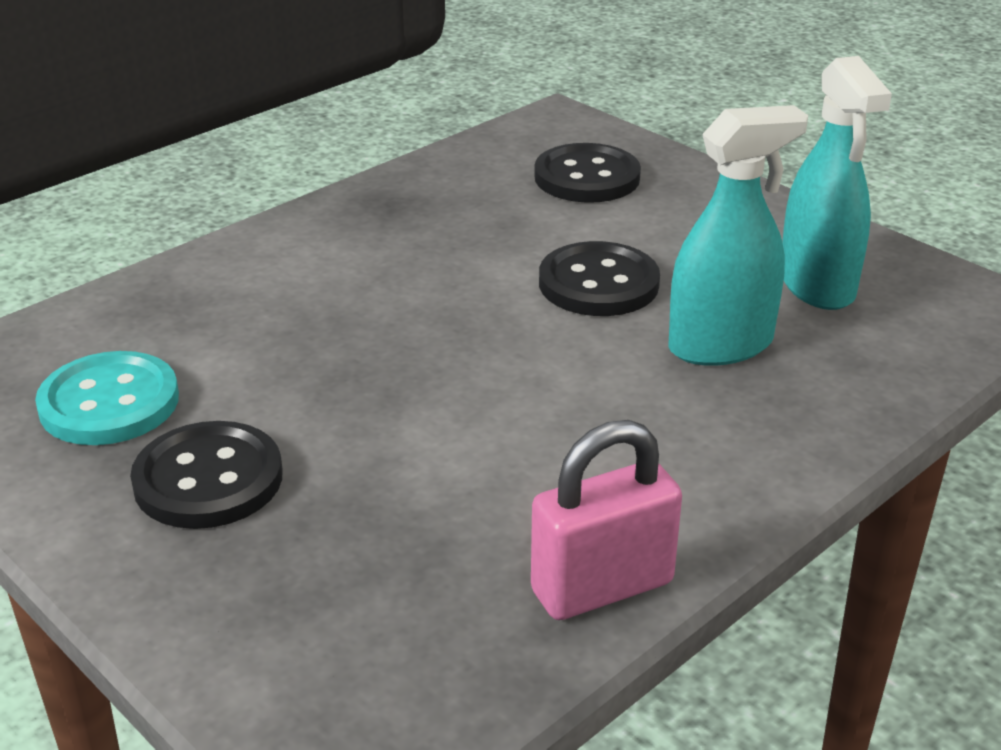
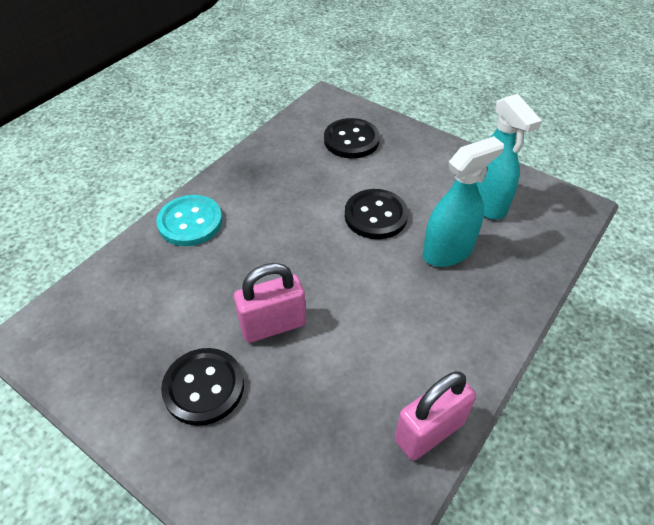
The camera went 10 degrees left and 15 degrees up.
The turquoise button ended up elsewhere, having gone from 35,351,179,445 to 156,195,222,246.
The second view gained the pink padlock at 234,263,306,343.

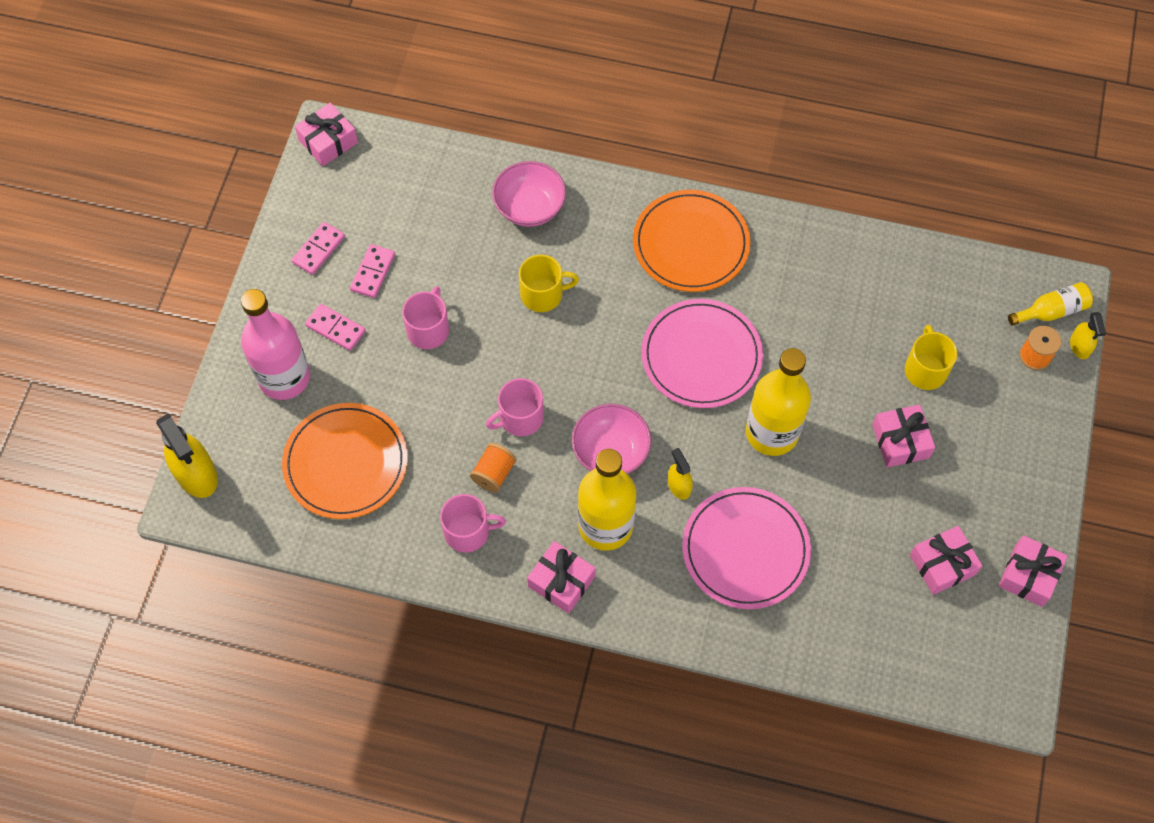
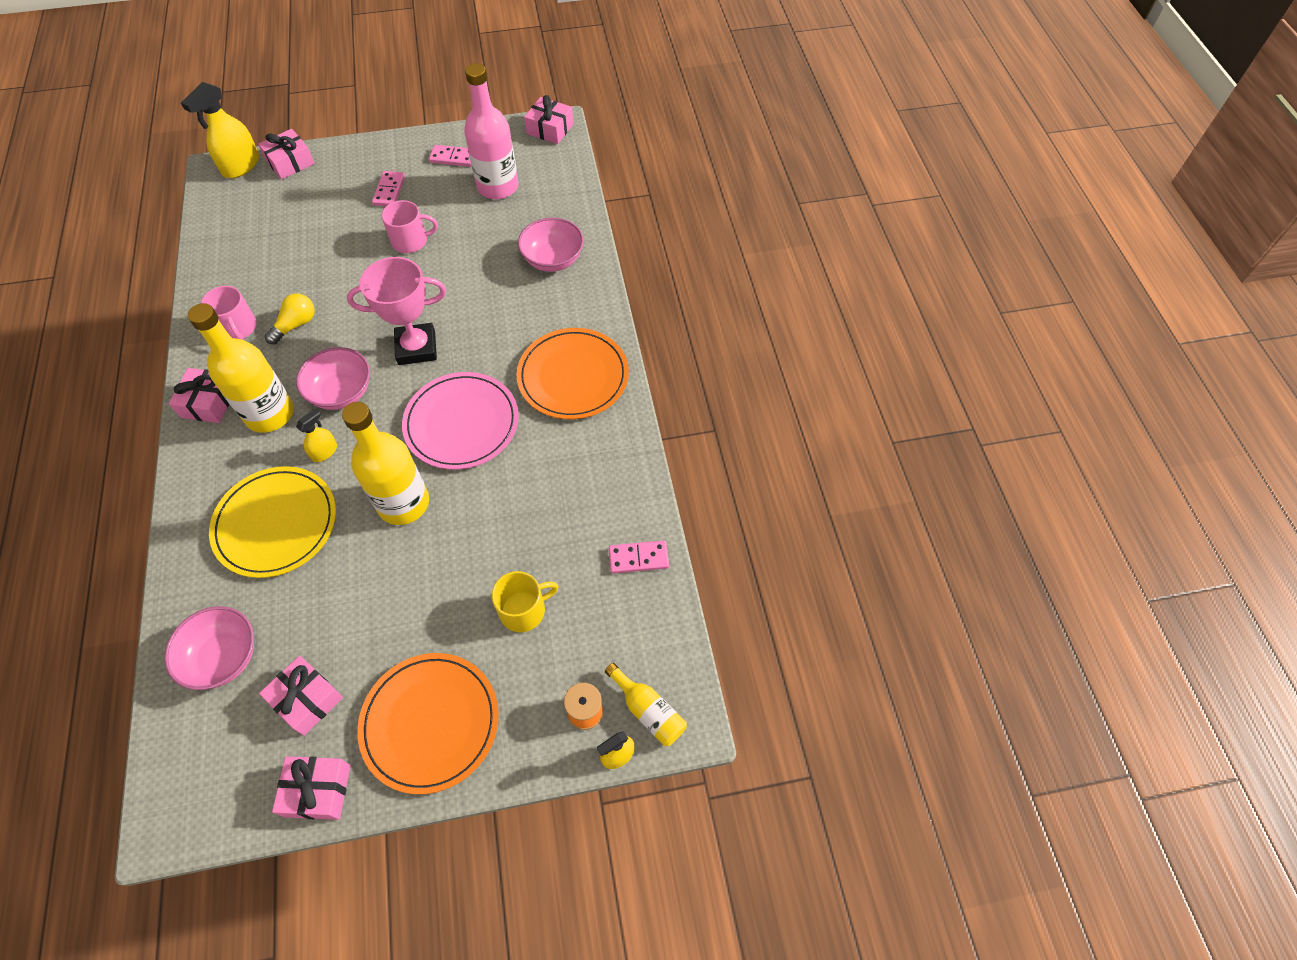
The camera went 65 degrees right and 5 degrees down.
The pink domino ended up elsewhere, having gone from 350,244,395,298 to 609,540,669,574.
The second view lost the yellow mug at 519,255,579,312.
The pink bottle ended up elsewhere, having gone from 241,289,310,400 to 464,63,518,199.
The second view lost the pink mug at 486,378,544,436.
The orange plate ended up elsewhere, having gone from 282,403,408,519 to 357,653,499,794.
The pink gift ended up elsewhere, having gone from 872,405,935,468 to 258,129,315,179.
Where the orange spool stood at 470,443,517,492, the yellow light bulb came to stand at 265,293,315,344.
What was the pink plate at 682,487,811,609 turned into the yellow plate at 209,466,336,578.
The second view gained the pink trophy at 347,257,446,365.
The second view gained the pink bowl at 164,606,254,690.

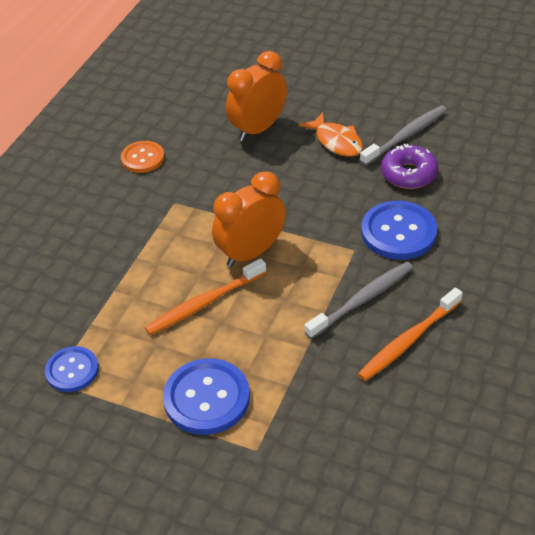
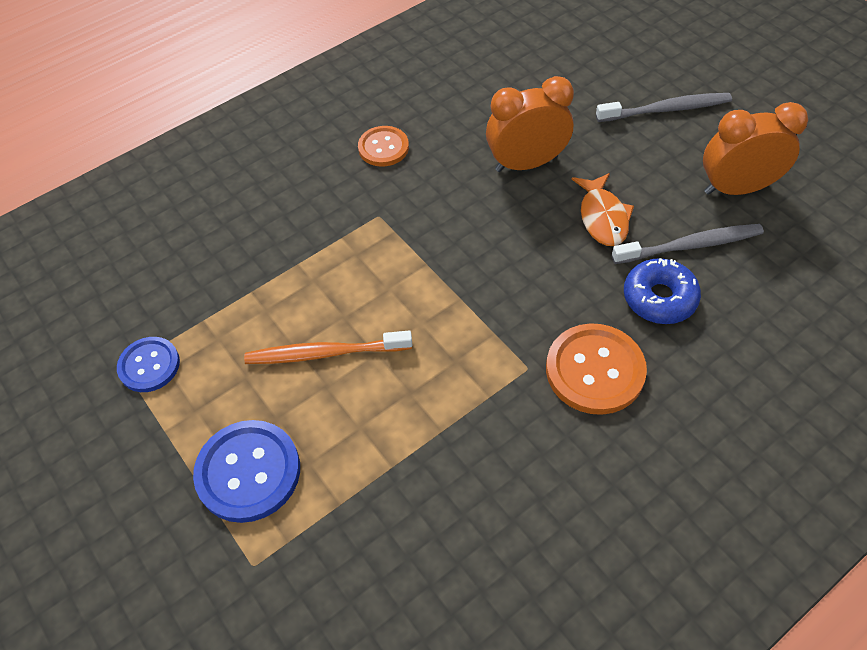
The camera went 30 degrees right and 10 degrees up.
What was the purple donut at 381,144,438,189 turned into the blue donut at 624,258,701,324.
The orange clock ended up elsewhere, having gone from 212,171,286,267 to 703,102,808,195.
What was the blue button at 361,201,437,260 turned into the orange button at 546,323,647,415.
The grey toothbrush ended up elsewhere, having gone from 305,262,413,339 to 596,93,732,122.
The second view lost the orange toothbrush at 358,287,463,381.

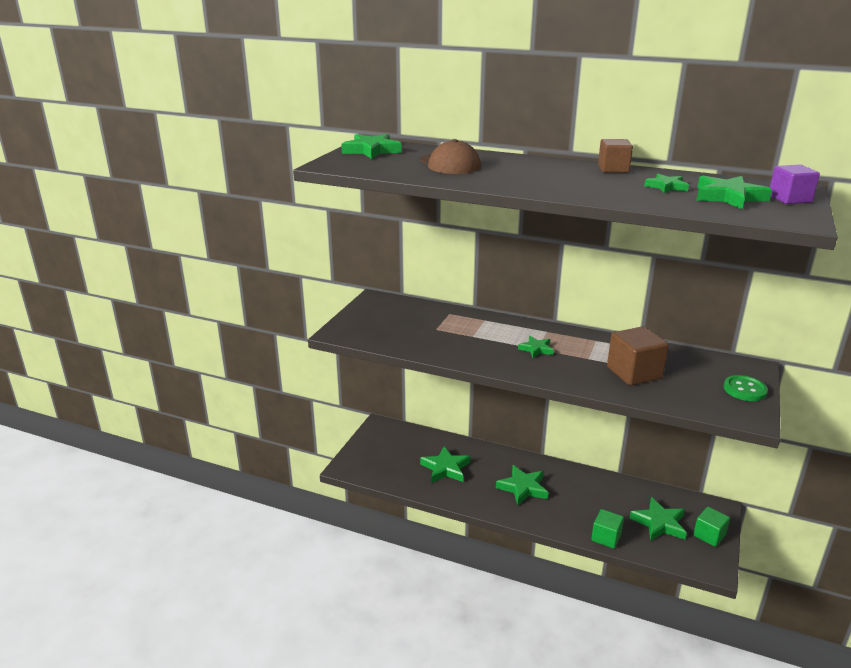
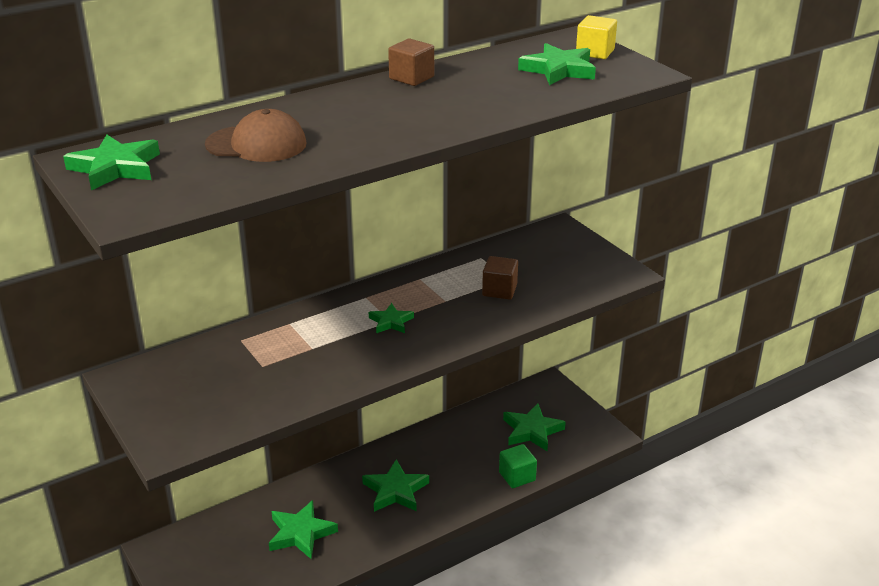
The camera went 55 degrees left and 5 degrees up.
What was the purple cube at 770,165,820,204 turned into the yellow cube at 576,15,617,59.
The second view lost the green star at 644,174,689,193.
The size of the brown cube at 607,326,669,386 changed by a factor of 0.64.
The second view lost the green button at 724,375,768,401.
The second view lost the green cube at 693,507,730,547.

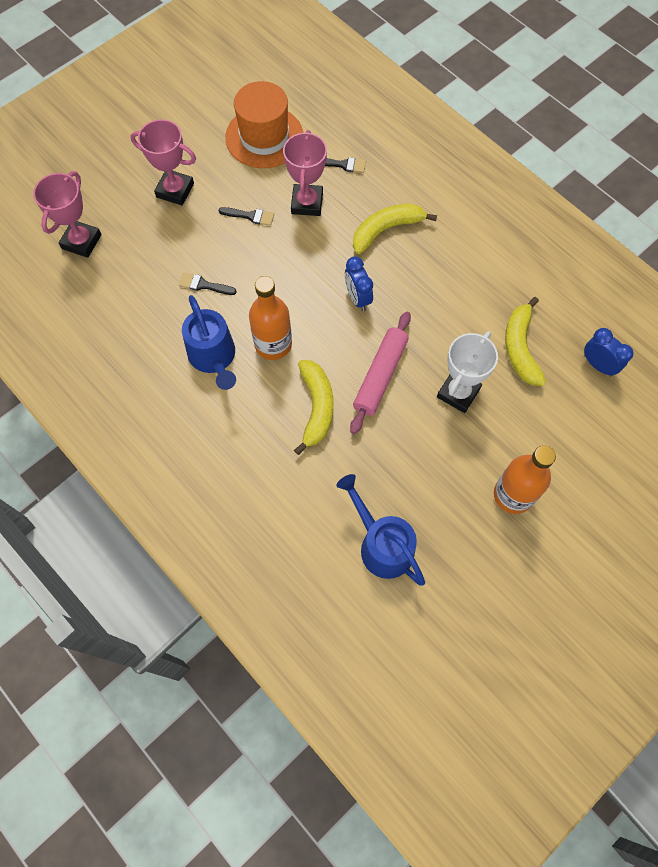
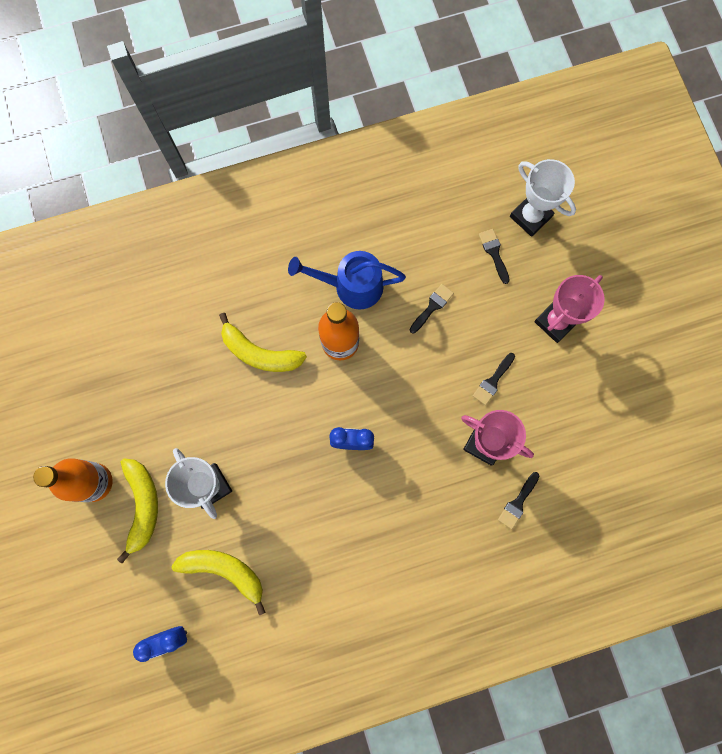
The camera went 115 degrees right and 10 degrees up.
The second view lost the orange hat at 225,81,303,168.
What was the pink trophy at 33,171,102,258 turned into the white trophy at 510,159,576,237.
The yellow banana ended up elsewhere, having gone from 353,204,437,254 to 117,458,158,563.
The second view lost the pink rolling pin at 350,312,411,434.
The second view lost the blue watering can at 336,474,425,586.
The second view gained the black brush at 479,229,510,284.

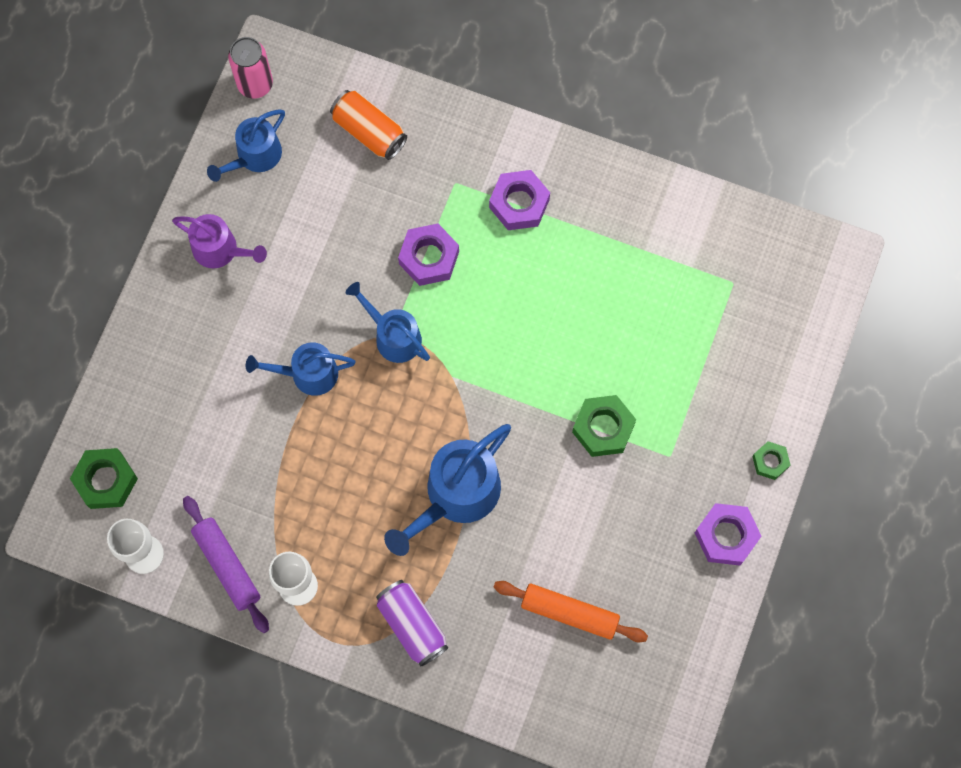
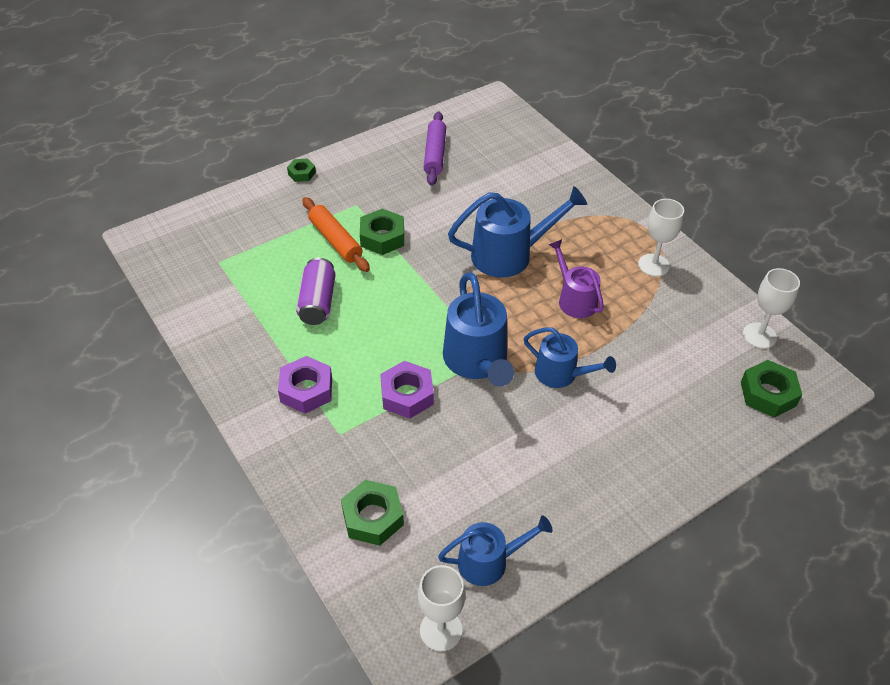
The camera went 145 degrees left and 25 degrees down.
Where the pink can stood at 228,37,273,99, the white goblet came to stand at 418,565,465,651.
Where the orange can stood at 330,90,407,160, the green nut came to stand at 341,480,404,546.
The purple watering can ended up elsewhere, having gone from 172,214,267,268 to 549,239,604,318.
The size of the blue watering can at 346,282,430,363 changed by a factor of 1.59.
The purple rolling pin ended up elsewhere, having gone from 183,496,269,633 to 424,111,446,186.
The second view lost the purple nut at 695,503,762,566.
The purple can ended up elsewhere, having gone from 376,580,448,667 to 296,258,335,325.
The orange rolling pin ended up elsewhere, having gone from 493,581,648,642 to 302,197,370,272.

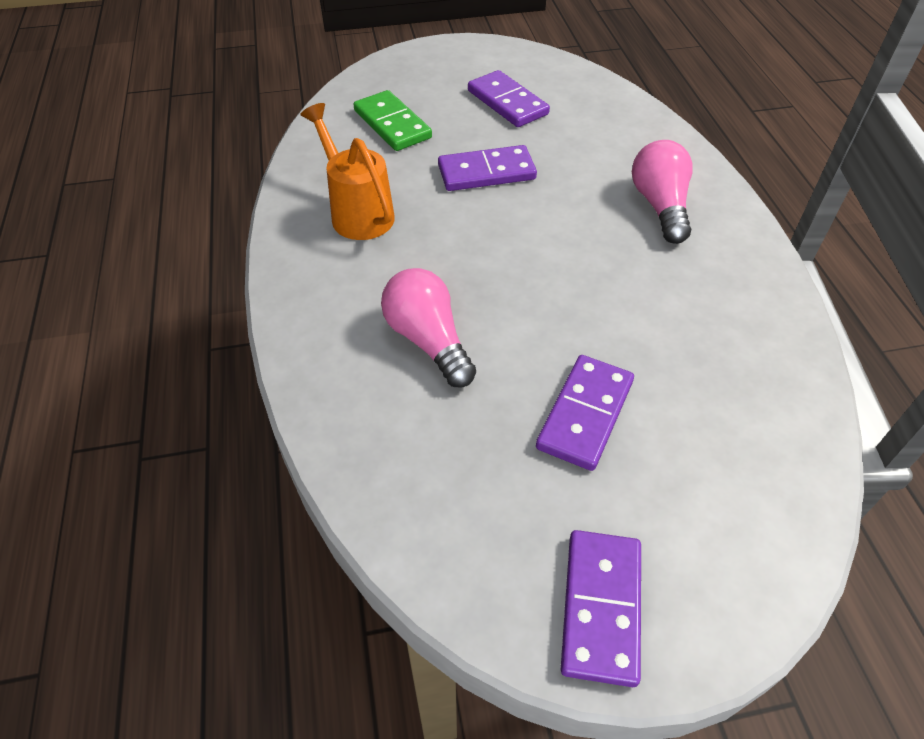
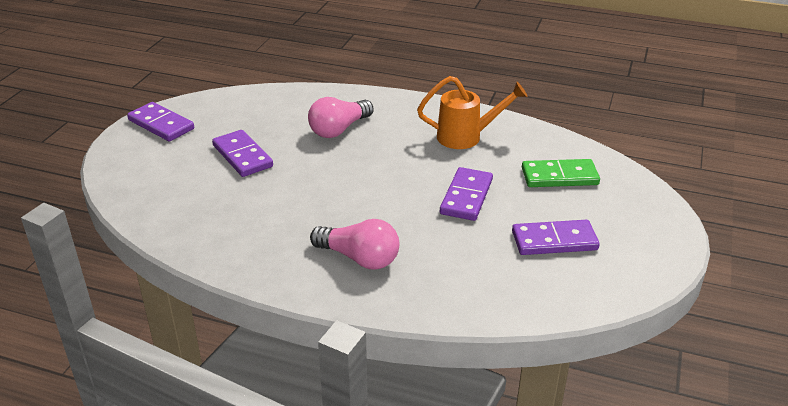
The camera went 120 degrees right and 15 degrees down.
The pink light bulb at 381,268,476,387 ended up facing another way, 135 degrees clockwise from before.

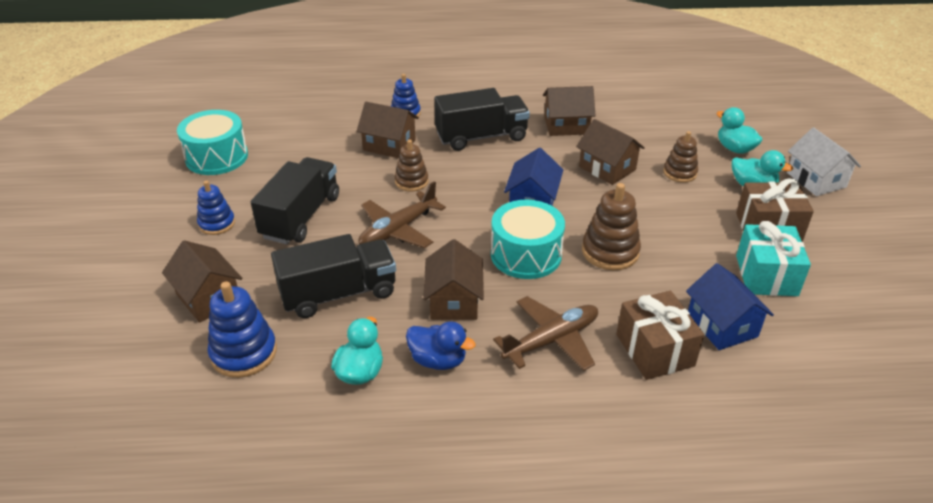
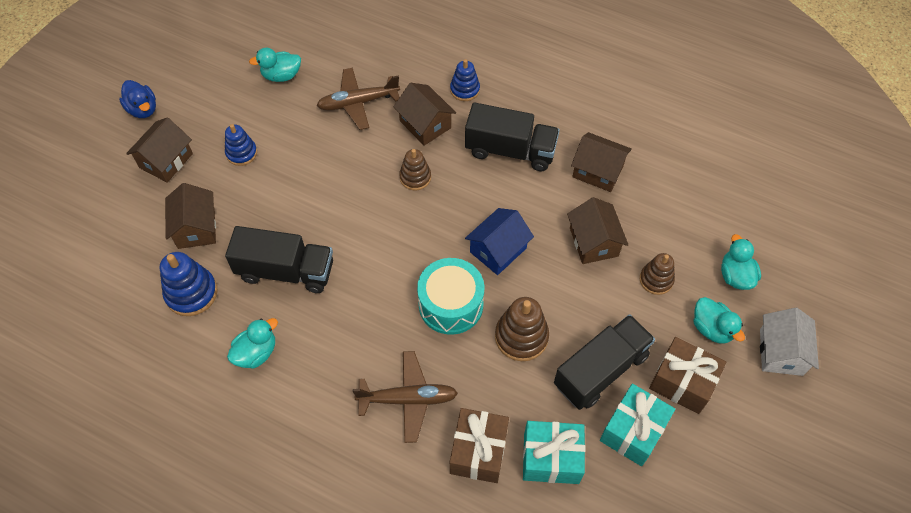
The camera went 30 degrees right and 20 degrees up.
Where the turquoise drum stood at 177,110,248,175, the turquoise duck came to stand at 249,48,301,82.
The black truck ended up elsewhere, having gone from 251,157,339,244 to 554,314,655,410.
The brown plane ended up elsewhere, having gone from 358,181,446,248 to 316,68,400,130.
The brown house ended up elsewhere, having gone from 423,239,484,320 to 126,117,193,183.
Where the blue house stood at 686,263,774,350, the turquoise gift came to stand at 523,421,585,484.
The blue duck ended up elsewhere, having gone from 406,322,476,370 to 119,80,156,118.

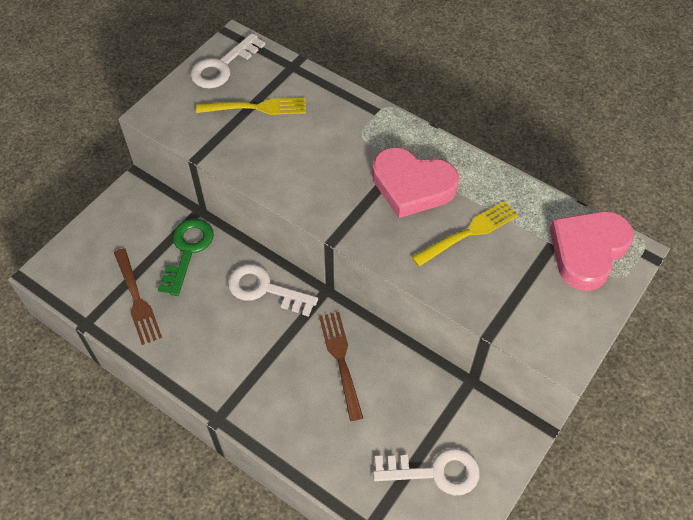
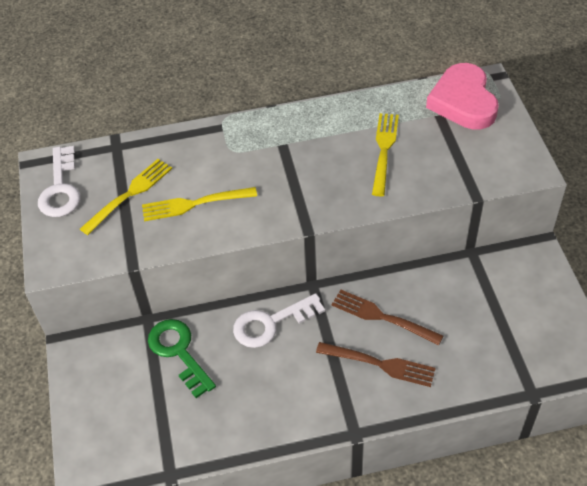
The camera went 45 degrees left and 5 degrees down.
The second view lost the pink heart at 372,147,459,218.
The brown fork ended up elsewhere, having gone from 114,248,162,345 to 316,342,436,387.
The second view lost the white key at 373,448,480,495.
The second view gained the yellow fork at 142,187,257,221.

